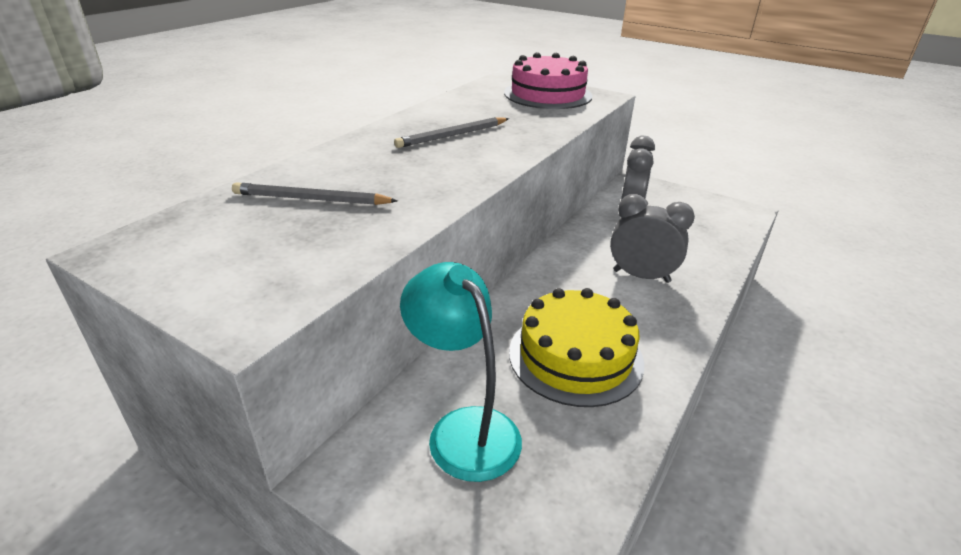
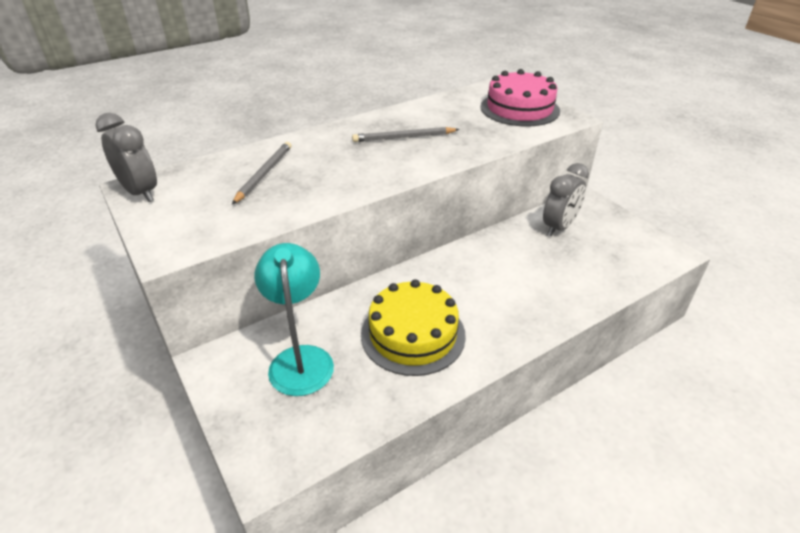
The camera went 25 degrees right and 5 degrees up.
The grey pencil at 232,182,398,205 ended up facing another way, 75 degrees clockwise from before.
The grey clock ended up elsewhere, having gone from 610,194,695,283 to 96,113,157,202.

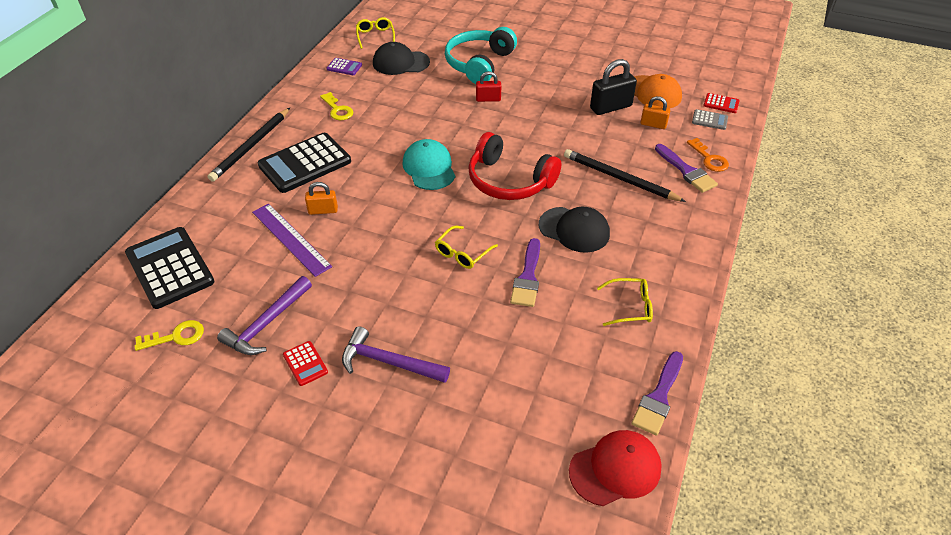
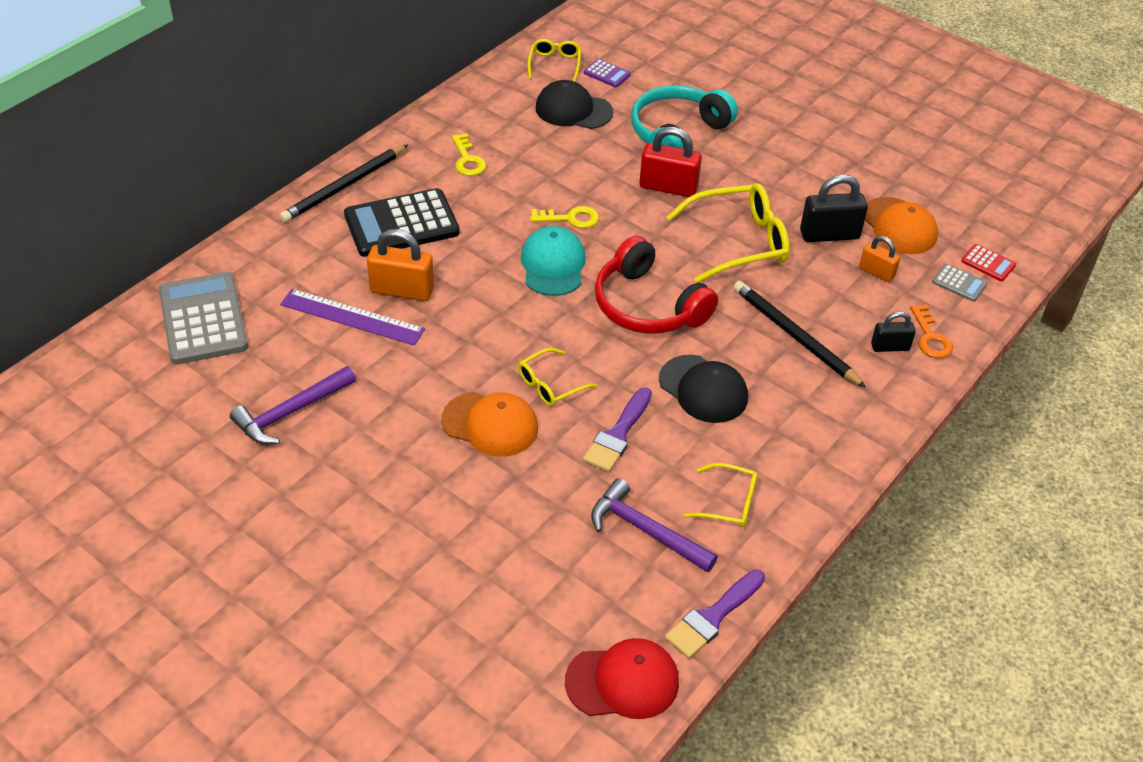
The camera went 15 degrees right and 0 degrees up.
The purple calculator ended up elsewhere, having gone from 327,58,362,75 to 584,59,631,87.
The size of the red padlock at 476,71,501,102 changed by a factor of 1.67.
Where the purple brush stood at 655,144,718,193, the black padlock came to stand at 871,311,916,352.
The size of the orange padlock at 305,182,338,215 changed by a factor of 1.67.
The purple ruler at 252,203,332,277 ended up facing another way, 45 degrees counterclockwise from before.
What was the black calculator at 125,227,215,309 turned into the grey calculator at 159,272,248,365.
The yellow key ended up elsewhere, having gone from 134,320,204,351 to 530,206,599,228.
The purple hammer ended up elsewhere, having gone from 342,326,450,383 to 591,478,718,572.
The second view lost the red calculator at 283,341,328,386.
The second view gained the yellow glasses at 667,183,790,283.
The second view gained the orange cap at 442,392,538,457.

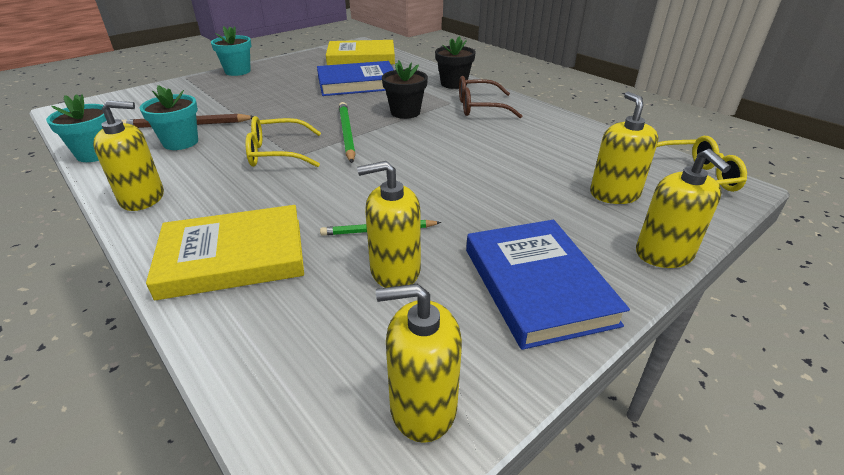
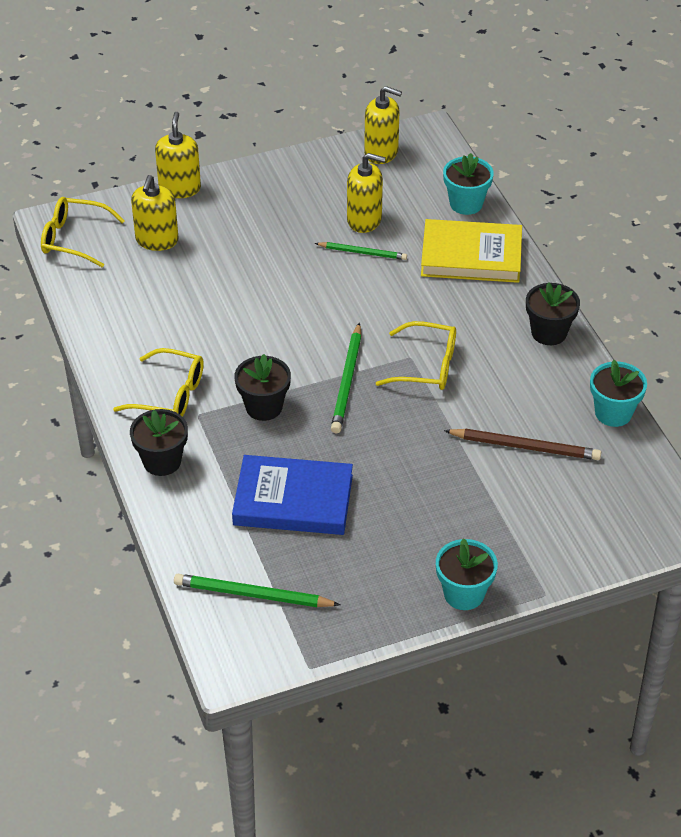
The camera went 160 degrees left and 10 degrees up.
Where the yellow book stood at 326,40,395,65, the green pencil came to stand at 174,574,340,607.
What was the brown glasses at 459,76,522,118 turned into the yellow glasses at 113,348,204,417.
The turquoise flower pot ended up elsewhere, having gone from 140,85,198,150 to 443,153,494,215.
Where the yellow soap dispenser stood at 93,100,164,211, the black flower pot came to stand at 526,282,580,345.
The second view lost the blue book at 466,220,630,350.

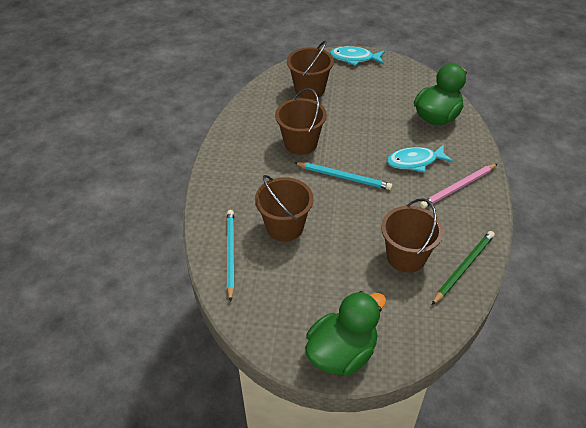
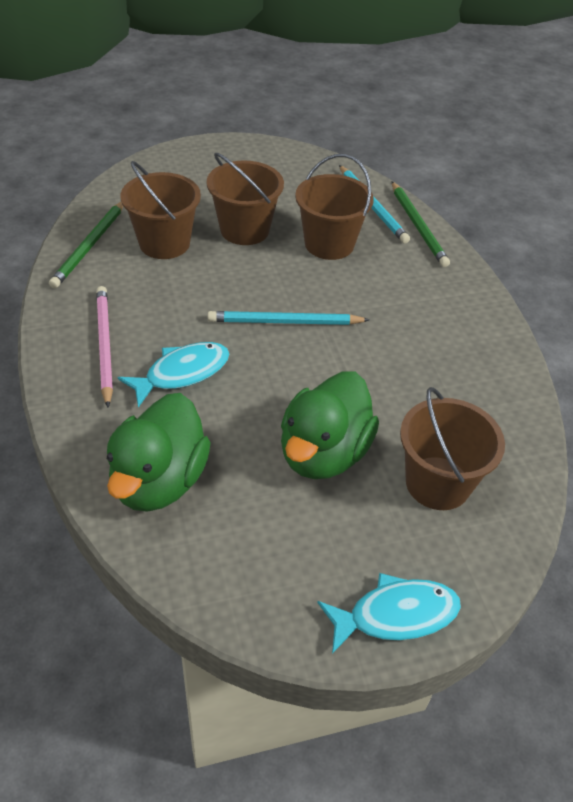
The camera went 155 degrees right and 0 degrees up.
The brown bucket ended up elsewhere, having gone from 275,88,327,155 to 207,153,284,245.
The pink pencil at 420,163,498,208 ended up facing another way, 45 degrees counterclockwise from before.
The green duck ended up elsewhere, having gone from 305,291,386,376 to 281,371,379,479.
The second view gained the green pencil at 392,182,450,267.

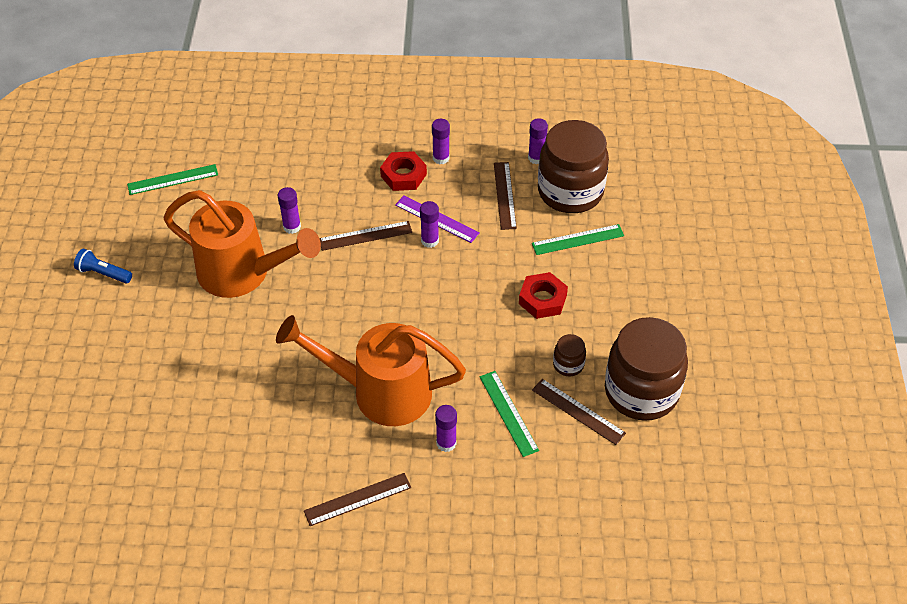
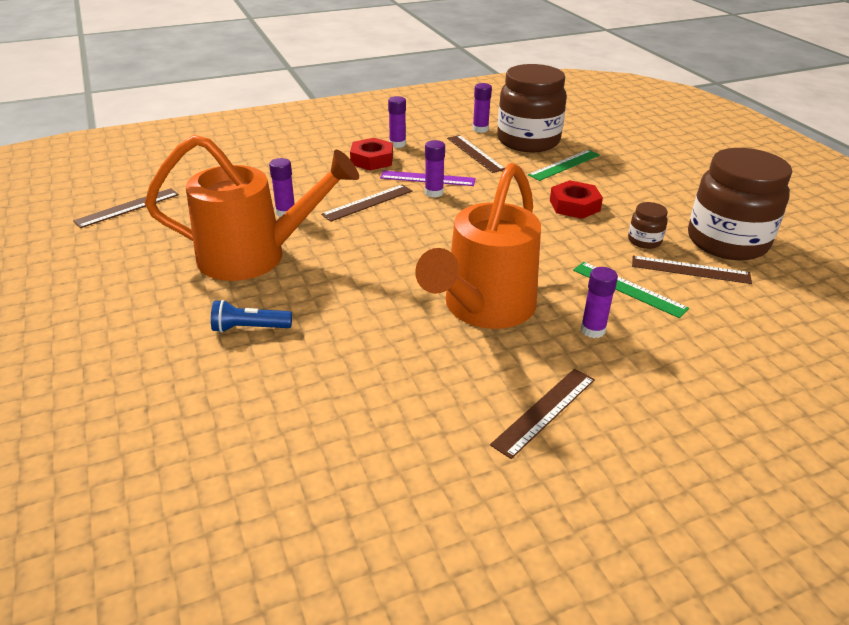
The camera went 25 degrees left and 15 degrees down.
What was the green ruler at 127,164,218,195 turned into the brown ruler at 73,188,179,228.
The blue flashlight ended up elsewhere, having gone from 74,249,132,283 to 211,300,292,333.
The orange watering can at 276,315,466,426 ended up facing another way, 45 degrees counterclockwise from before.

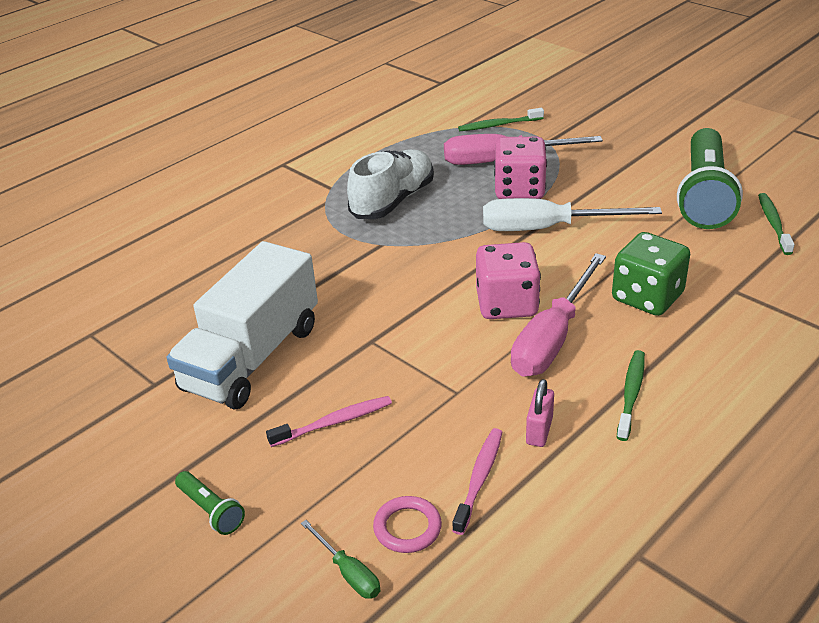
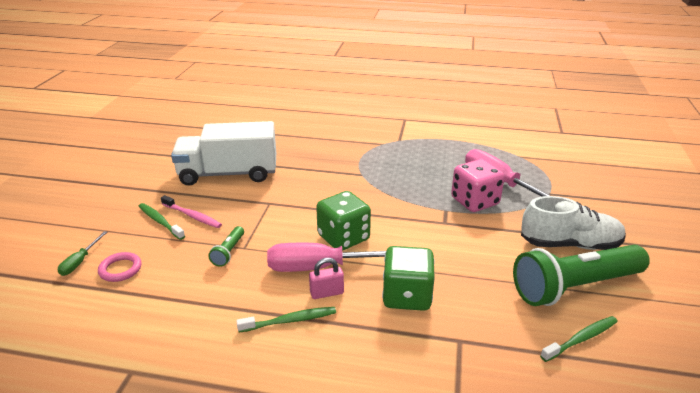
The camera went 55 degrees right and 5 degrees down.
The green toothbrush ended up elsewhere, having gone from 458,108,544,131 to 139,203,185,240.
The white shoe ended up elsewhere, having gone from 347,149,434,219 to 521,196,626,250.
The second view lost the white screwdriver at 483,198,662,231.
What was the pink dice at 476,242,541,319 turned into the green dice at 316,191,371,251.
The pink padlock ended up elsewhere, having gone from 526,379,554,447 to 309,258,344,299.
The second view lost the pink toothbrush at 452,428,502,535.
The green flashlight ended up elsewhere, having gone from 175,471,245,535 to 208,226,244,267.

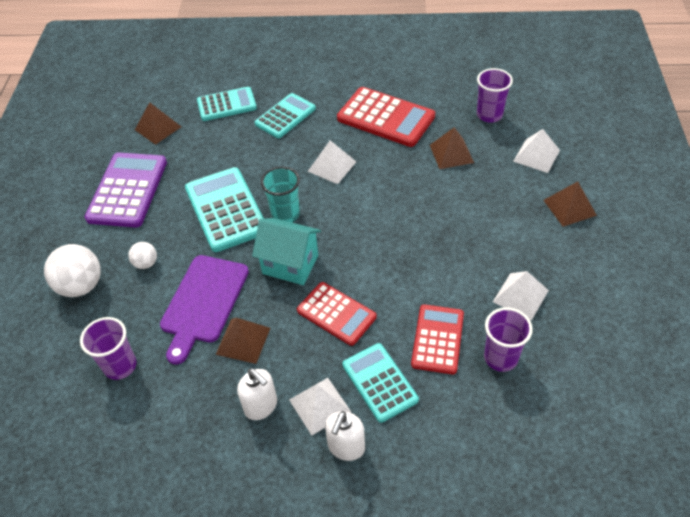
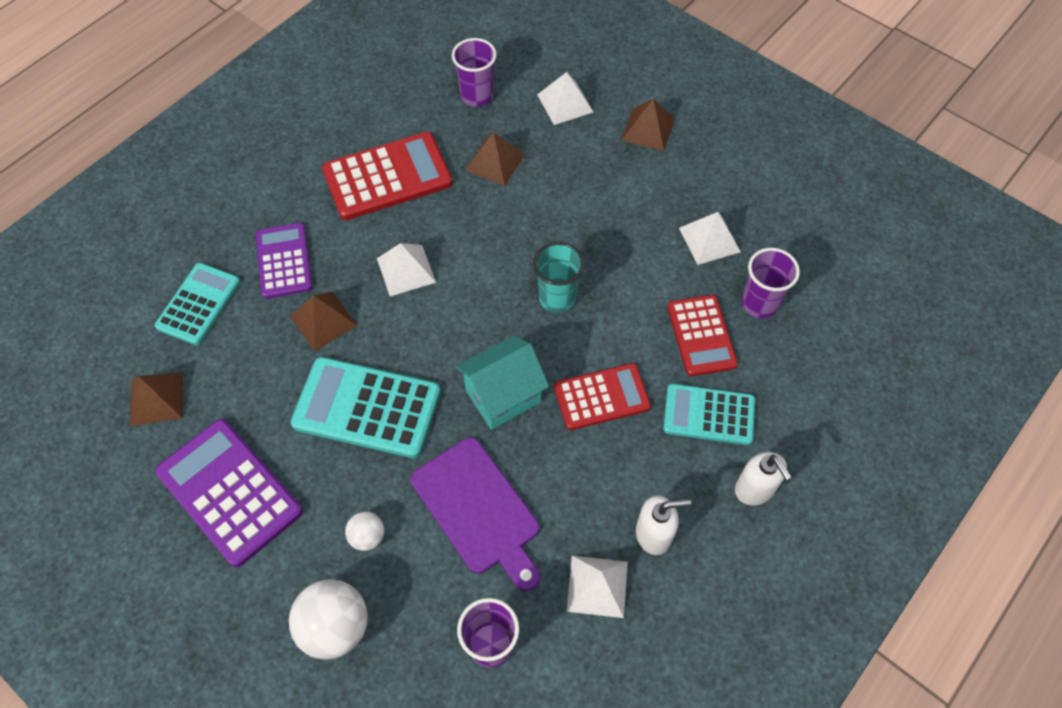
The camera went 55 degrees left and 10 degrees up.
What was the turquoise calculator at 255,93,316,138 turned into the purple calculator at 256,223,312,299.
The turquoise cup ended up elsewhere, having gone from 261,167,300,222 to 533,242,584,313.
The red calculator at 411,304,464,375 ended up facing another way, 150 degrees counterclockwise from before.
The brown pyramid ended up elsewhere, having gone from 216,318,270,364 to 290,292,358,351.
The white pyramid ended up elsewhere, having gone from 289,378,351,435 to 567,556,628,618.

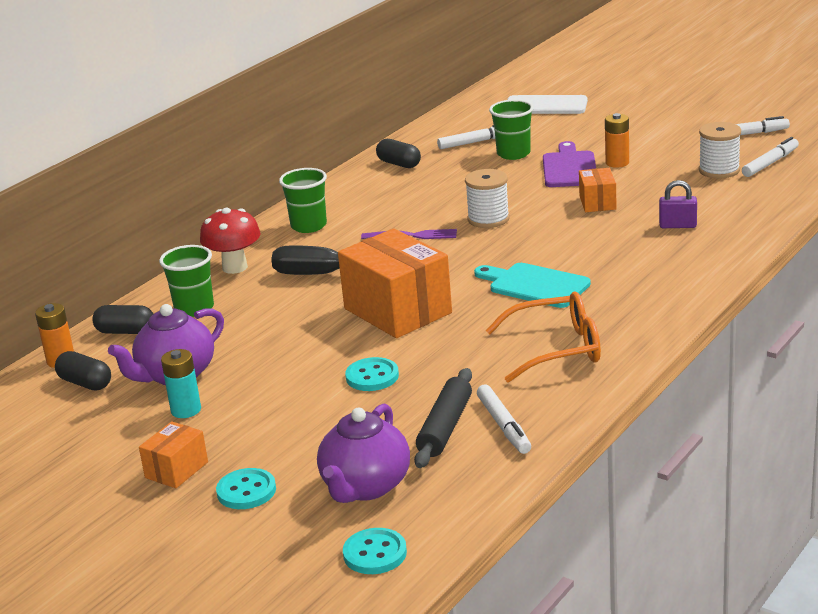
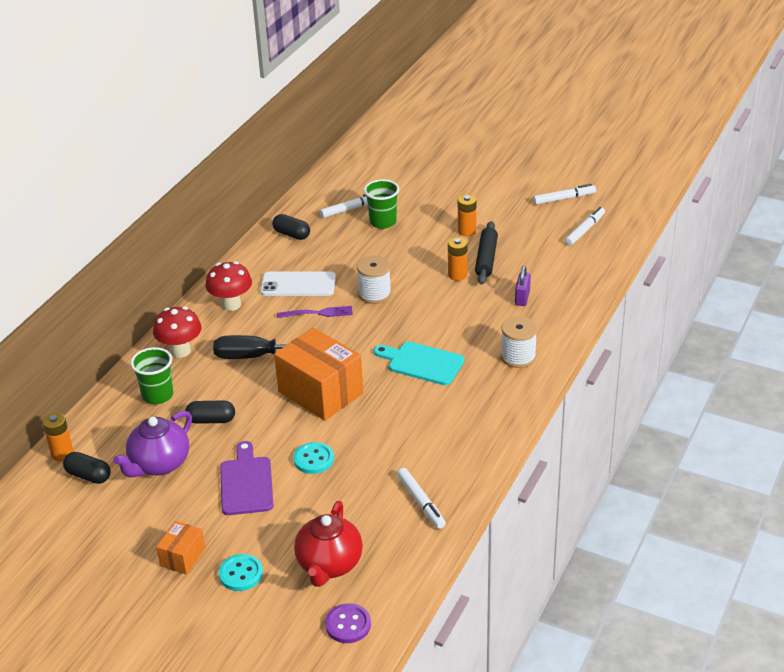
The camera went 10 degrees left and 10 degrees up.
The white phone ended up elsewhere, having gone from 507,95,588,114 to 260,271,336,296.
The white spool ended up elsewhere, having gone from 699,122,741,179 to 501,316,537,368.
The purple cutting board ended up elsewhere, having gone from 543,141,596,187 to 220,441,274,515.
Where the green cup stood at 279,168,327,233, the red mushroom came to stand at 206,261,252,311.
Where the orange box stood at 579,168,617,212, the orange battery came to stand at 448,237,468,281.
The purple padlock at 659,180,697,228 ended up facing another way, 75 degrees counterclockwise from before.
The second view lost the orange glasses at 486,292,601,383.
The black capsule ended up elsewhere, having gone from 92,305,153,334 to 185,400,235,424.
The second view lost the turquoise battery at 161,349,201,418.
The black rolling pin ended up elsewhere, having gone from 414,368,472,468 to 475,221,498,285.
What was the purple teapot at 317,403,410,503 turned into the red teapot at 294,501,363,587.
What was the turquoise button at 343,528,407,574 turned into the purple button at 325,603,371,643.

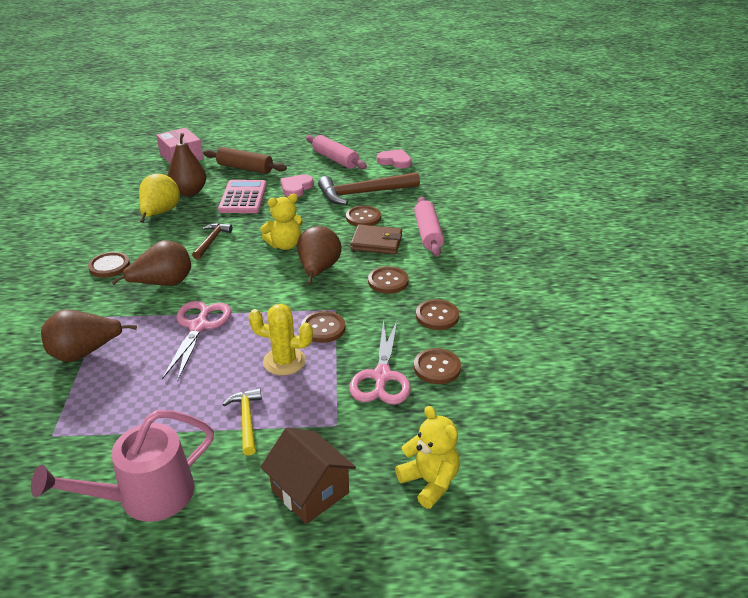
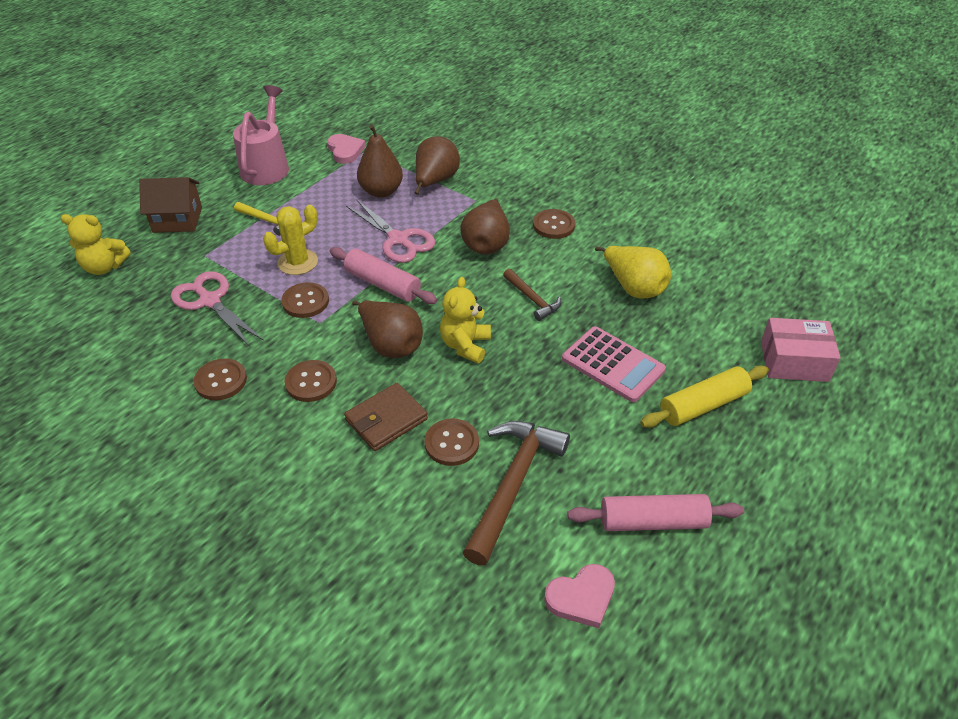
The camera went 130 degrees right and 10 degrees up.
The brown pear ended up elsewhere, having gone from 167,133,207,196 to 357,125,403,198.
What was the brown rolling pin at 203,147,287,174 turned into the yellow rolling pin at 640,365,769,428.
The pink heart ended up elsewhere, having gone from 280,175,314,197 to 327,134,366,164.
The pink rolling pin ended up elsewhere, having gone from 414,197,444,256 to 330,247,437,304.
The second view lost the brown button at 414,348,461,384.

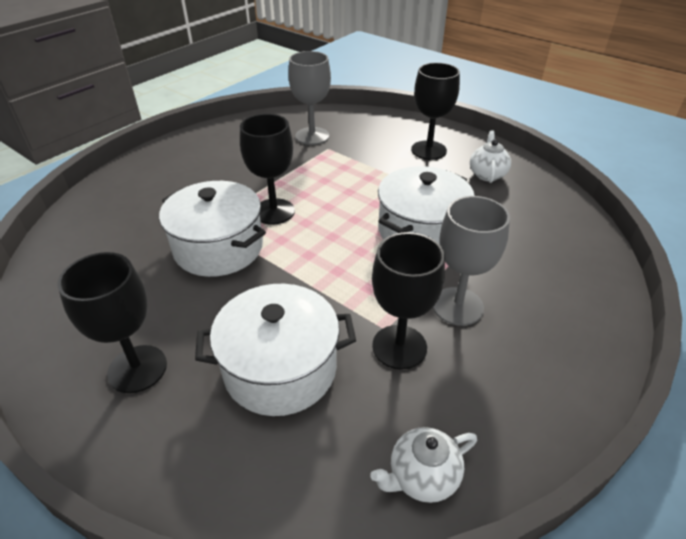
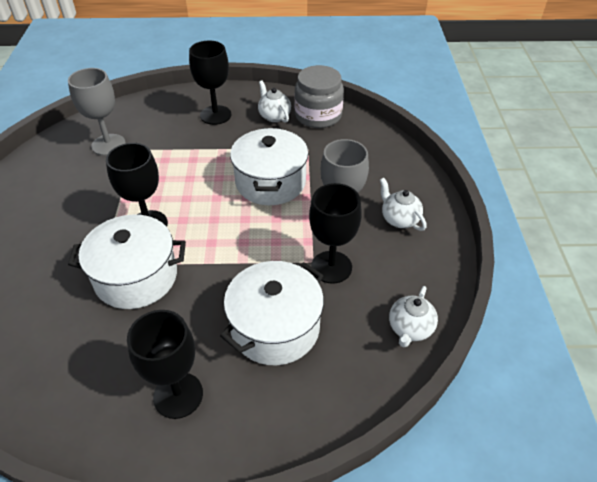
The camera went 40 degrees left and 5 degrees up.
The second view gained the grey jar at 294,65,344,128.
The second view gained the white teapot at 380,178,427,231.

